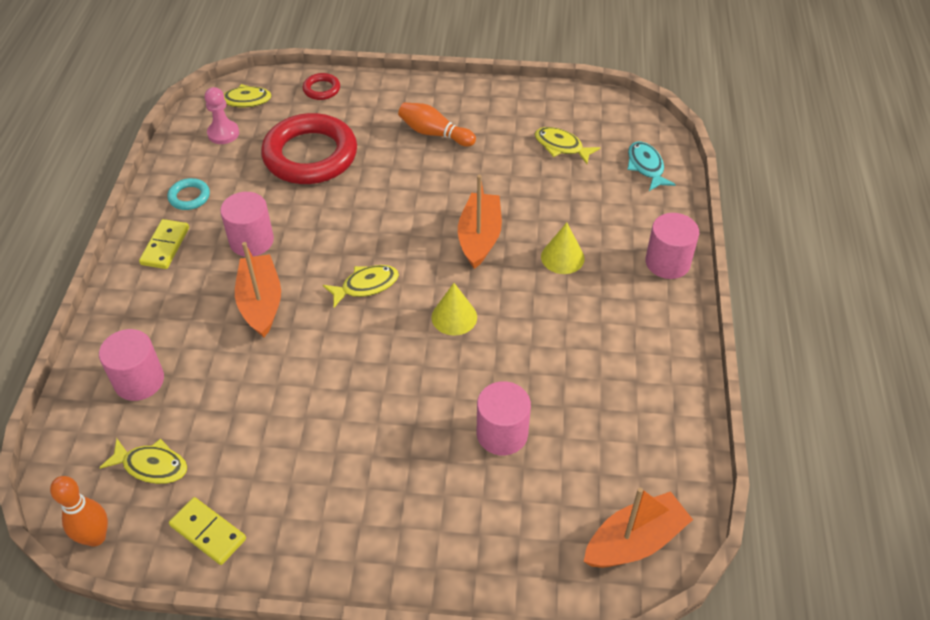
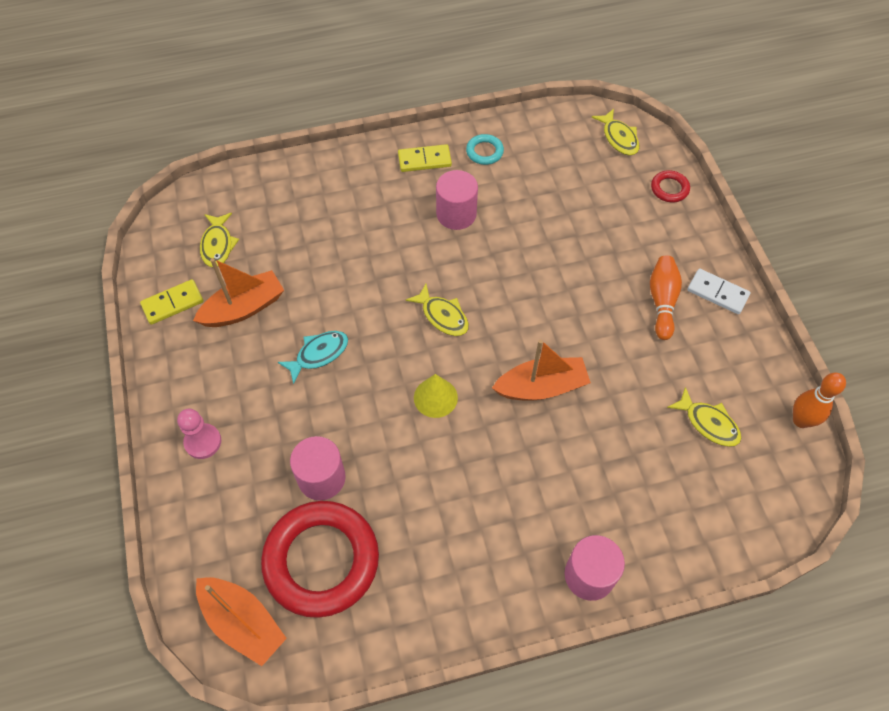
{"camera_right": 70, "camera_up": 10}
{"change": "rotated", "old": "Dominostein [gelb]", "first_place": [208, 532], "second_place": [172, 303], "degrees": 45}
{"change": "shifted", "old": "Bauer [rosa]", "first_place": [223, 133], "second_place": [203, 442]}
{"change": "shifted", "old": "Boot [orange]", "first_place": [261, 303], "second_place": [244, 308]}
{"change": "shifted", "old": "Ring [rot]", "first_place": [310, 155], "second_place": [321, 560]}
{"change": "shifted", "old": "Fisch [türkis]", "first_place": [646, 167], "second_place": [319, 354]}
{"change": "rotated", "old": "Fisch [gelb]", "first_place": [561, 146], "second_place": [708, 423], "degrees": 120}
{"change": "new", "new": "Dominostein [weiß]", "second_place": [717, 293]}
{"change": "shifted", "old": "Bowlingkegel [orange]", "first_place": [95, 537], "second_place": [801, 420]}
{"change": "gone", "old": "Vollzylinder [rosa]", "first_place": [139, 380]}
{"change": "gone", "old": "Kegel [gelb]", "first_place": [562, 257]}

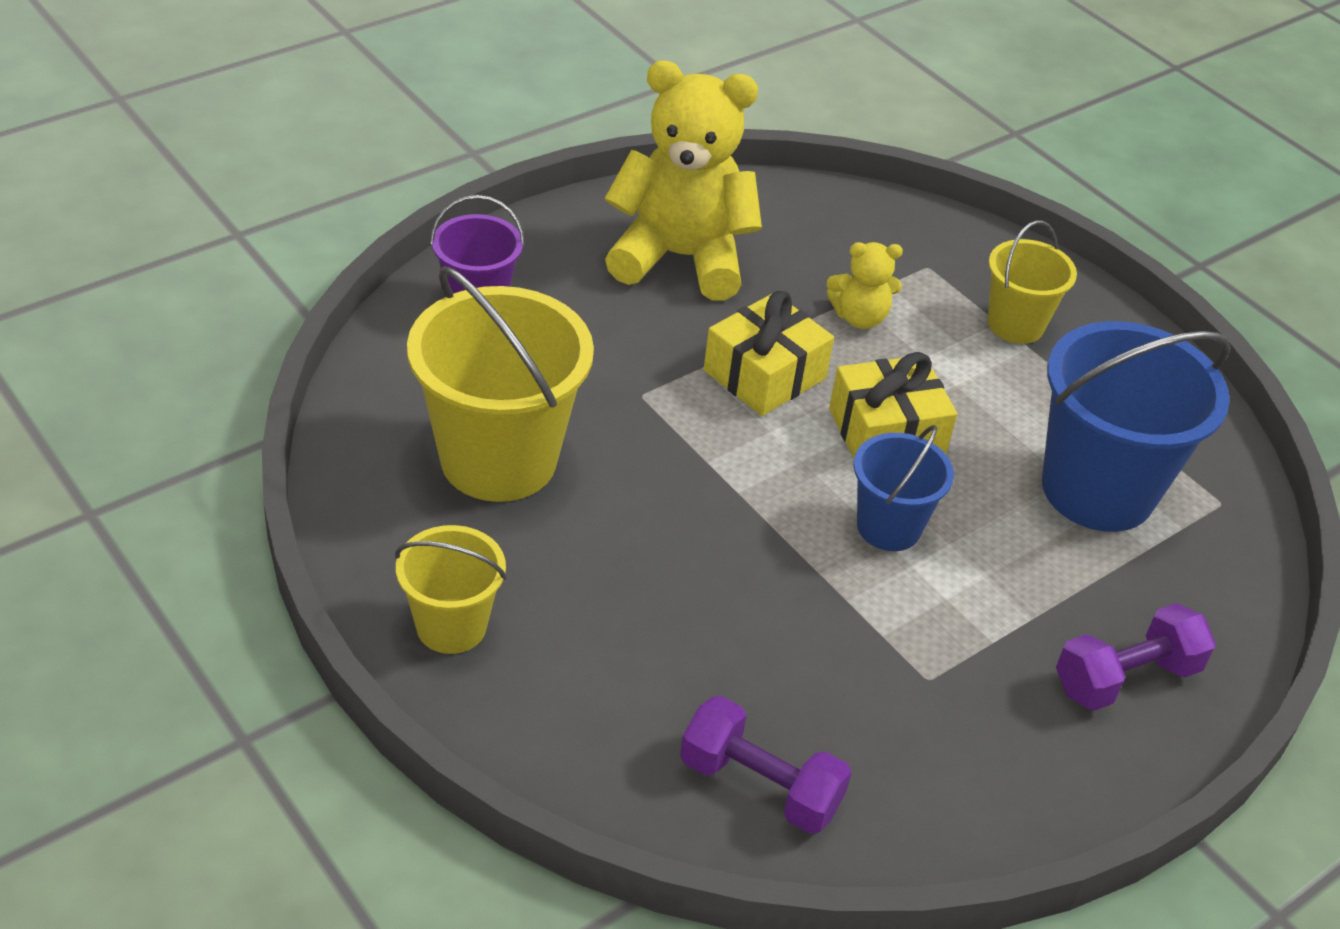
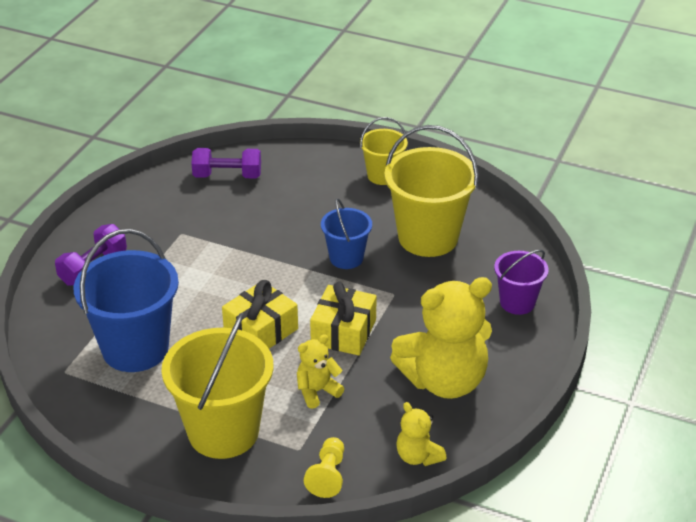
{"camera_right": 155, "camera_up": -5}
{"change": "scaled", "old": "Eimer [gelb]", "first_place": [1015, 325], "second_place": [223, 432], "factor": 1.81}
{"change": "new", "new": "Bauer [gelb]", "second_place": [328, 475]}
{"change": "shifted", "old": "Eimer [blau]", "first_place": [888, 527], "second_place": [346, 258]}
{"change": "new", "new": "Teddybär [gelb]", "second_place": [418, 456]}

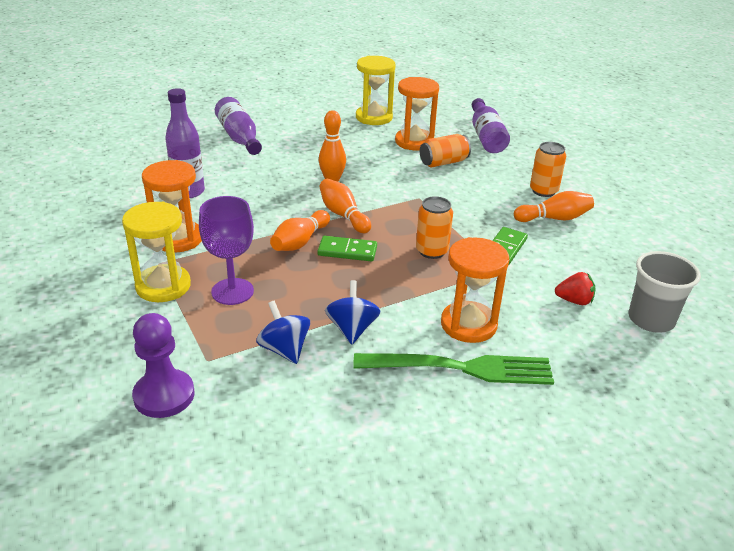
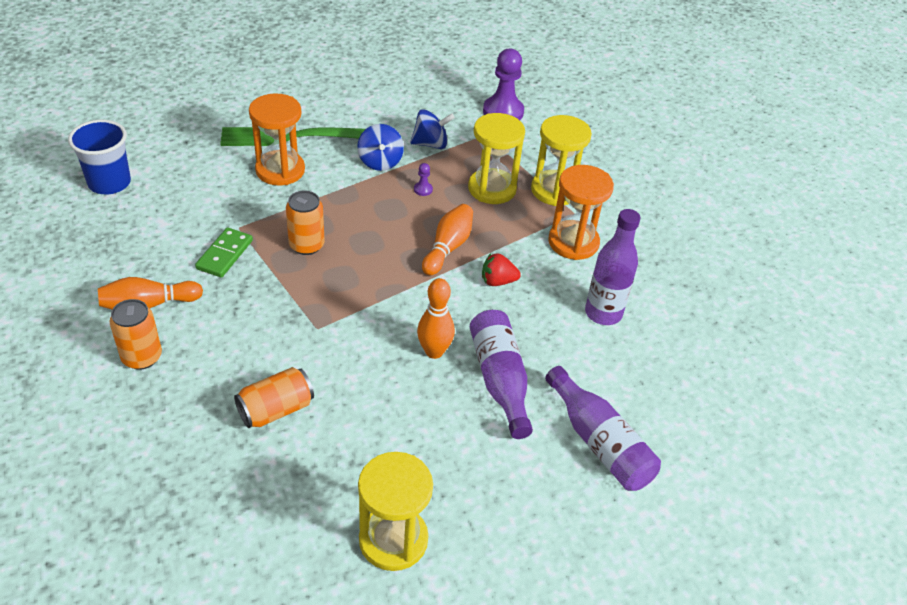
{"camera_right": 170, "camera_up": 10}
{"change": "repainted", "old": "Becher [grau]", "new": "Becher [blau]", "first_place": [651, 320], "second_place": [109, 183]}
{"change": "rotated", "old": "Kreisel [blau]", "first_place": [284, 349], "second_place": [430, 144], "degrees": -60}
{"change": "new", "new": "Bauer [lila]", "second_place": [423, 189]}
{"change": "swapped", "old": "Kelch [lila]", "new": "Sanduhr [gelb]", "first_place": [232, 291], "second_place": [492, 189]}
{"change": "shifted", "old": "Flasche [lila]", "first_place": [486, 136], "second_place": [499, 380]}
{"change": "shifted", "old": "Erdbeere [rot]", "first_place": [574, 301], "second_place": [497, 281]}
{"change": "gone", "old": "Dominostein [grün]", "first_place": [347, 251]}
{"change": "gone", "old": "Bowlingkegel [orange]", "first_place": [343, 215]}
{"change": "gone", "old": "Sanduhr [orange]", "first_place": [414, 142]}

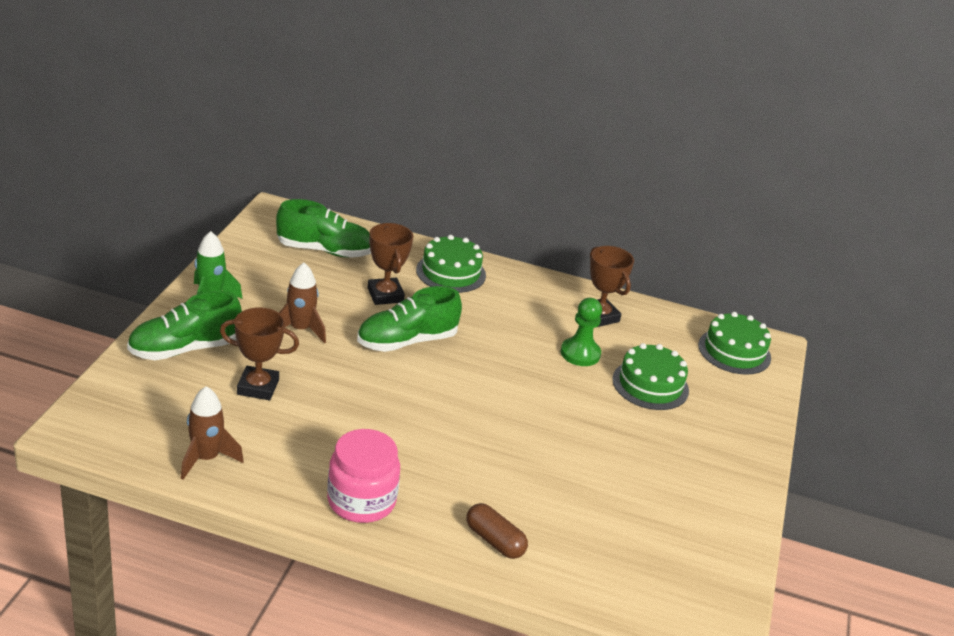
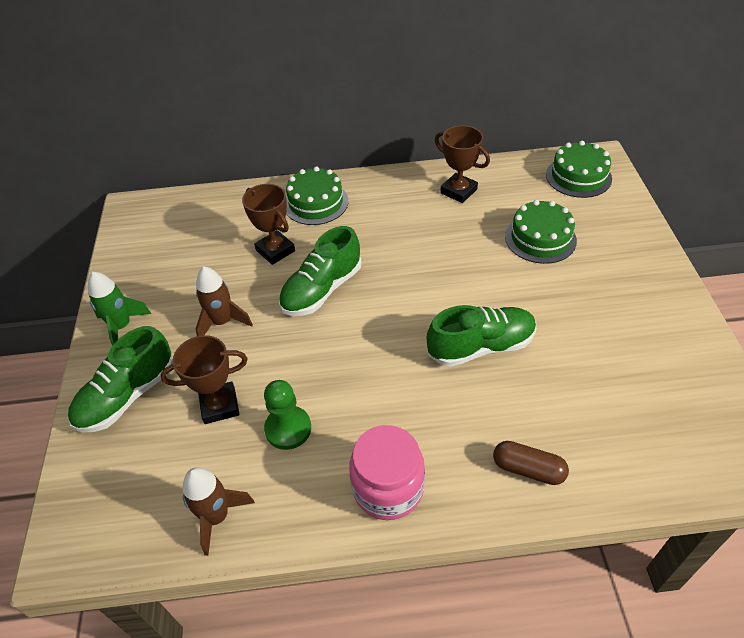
{"camera_right": -15, "camera_up": 15}
{"change": "shifted", "old": "Bauer [grün]", "first_place": [580, 353], "second_place": [288, 429]}
{"change": "shifted", "old": "Schuh [grün]", "first_place": [325, 251], "second_place": [481, 346]}

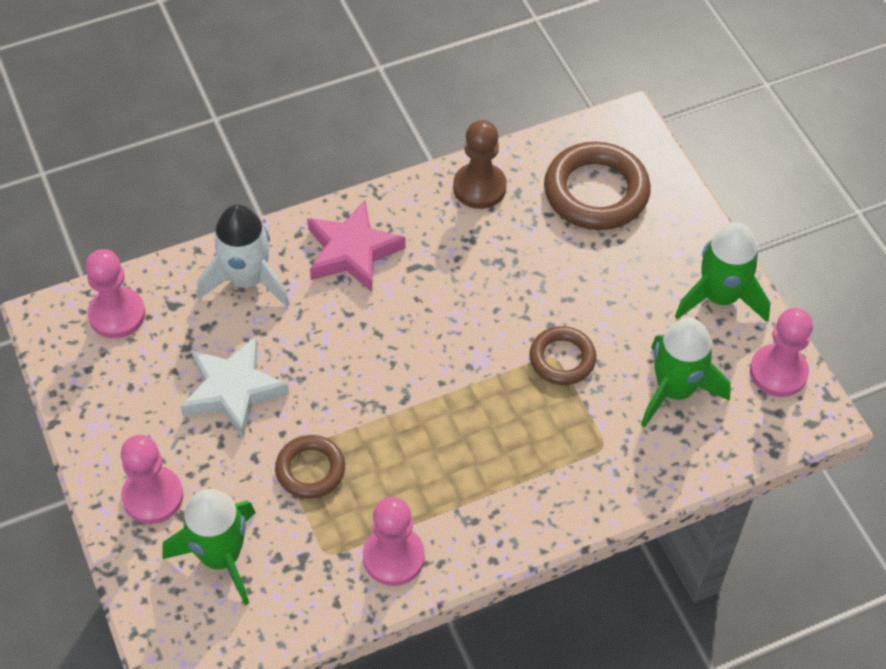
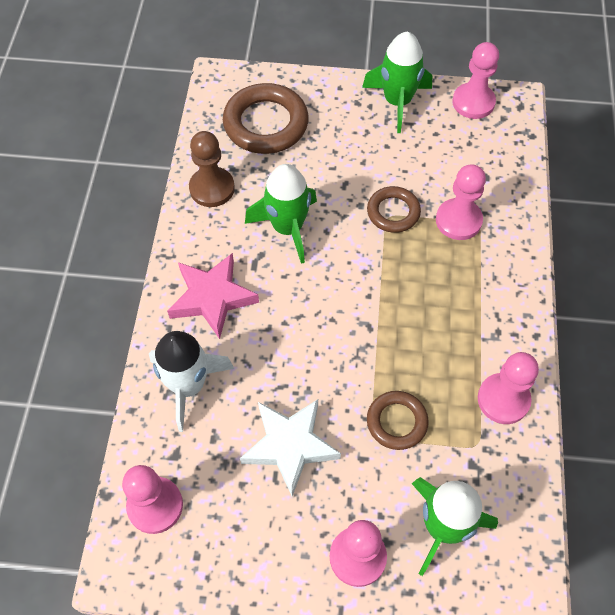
{"camera_right": -60, "camera_up": 5}
{"change": "shifted", "old": "Rakete [grün]", "first_place": [675, 390], "second_place": [288, 228]}
{"change": "new", "new": "Bauer [rosa]", "second_place": [458, 220]}

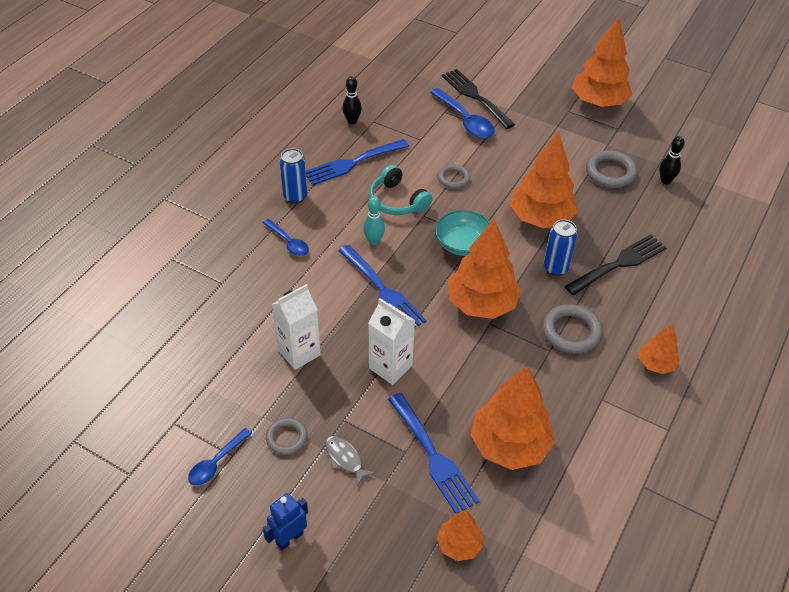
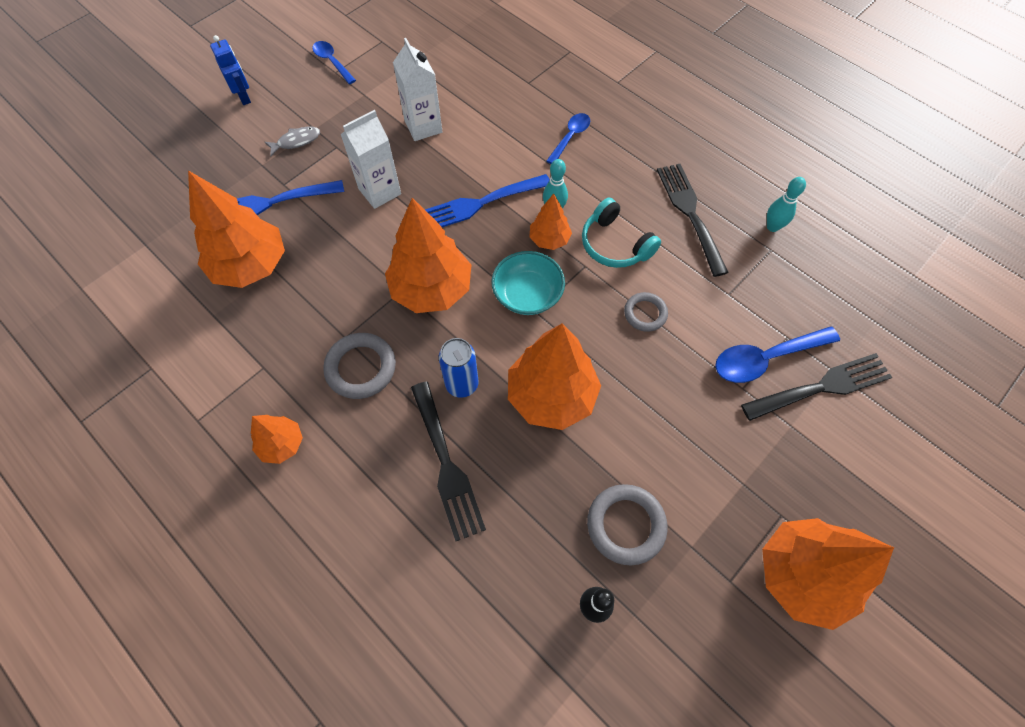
{"camera_right": 105, "camera_up": 15}
{"change": "shifted", "old": "Baum [orange]", "first_place": [459, 545], "second_place": [549, 239]}
{"change": "rotated", "old": "Löffel [blau]", "first_place": [288, 242], "second_place": [570, 137], "degrees": 150}
{"change": "rotated", "old": "Kopfhörer [türkis]", "first_place": [397, 201], "second_place": [614, 244], "degrees": -105}
{"change": "repainted", "old": "Gabel [blau]", "new": "Gabel [schwarz]", "first_place": [352, 163], "second_place": [690, 213]}
{"change": "repainted", "old": "Bowlingkegel [schwarz]", "new": "Bowlingkegel [türkis]", "first_place": [352, 121], "second_place": [772, 227]}
{"change": "gone", "old": "Ring [grau]", "first_place": [286, 438]}
{"change": "gone", "old": "Dose [blau]", "first_place": [295, 196]}

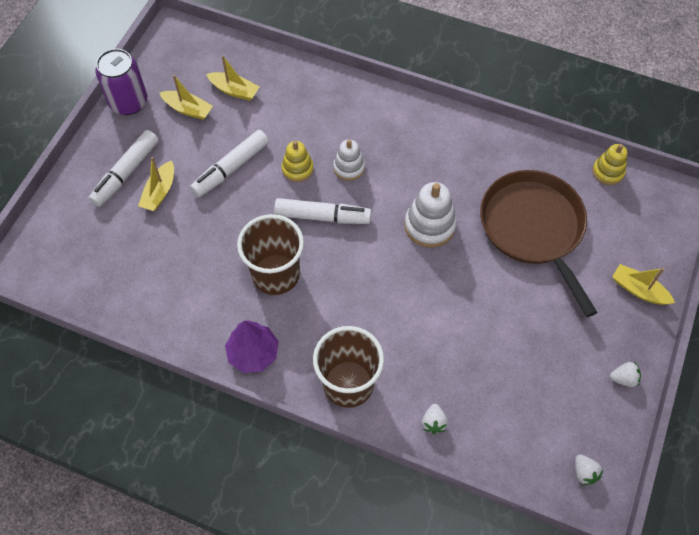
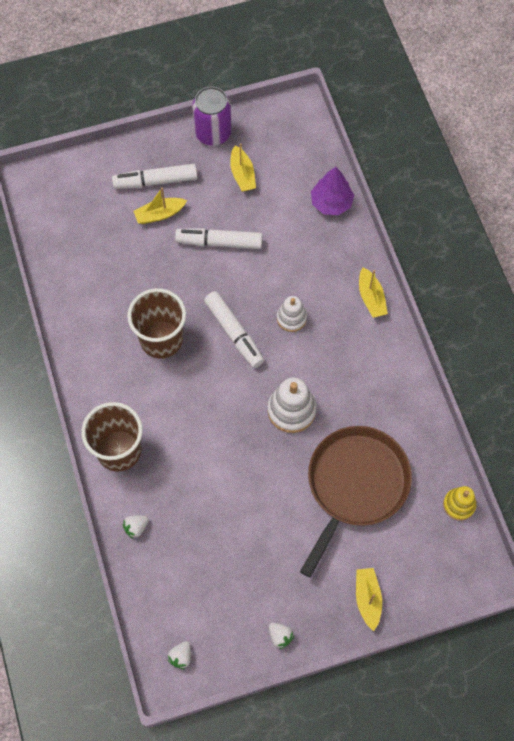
{"camera_right": 50, "camera_up": 5}
{"change": "shifted", "old": "Baum [lila]", "first_place": [253, 353], "second_place": [331, 202]}
{"change": "shifted", "old": "Boot [gelb]", "first_place": [234, 90], "second_place": [371, 298]}
{"change": "gone", "old": "Stapelspielzeug [gelb]", "first_place": [297, 169]}

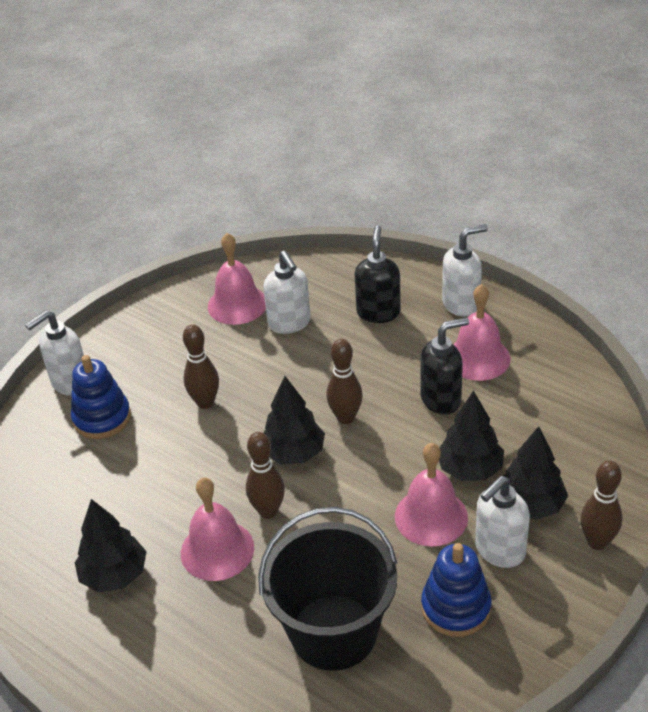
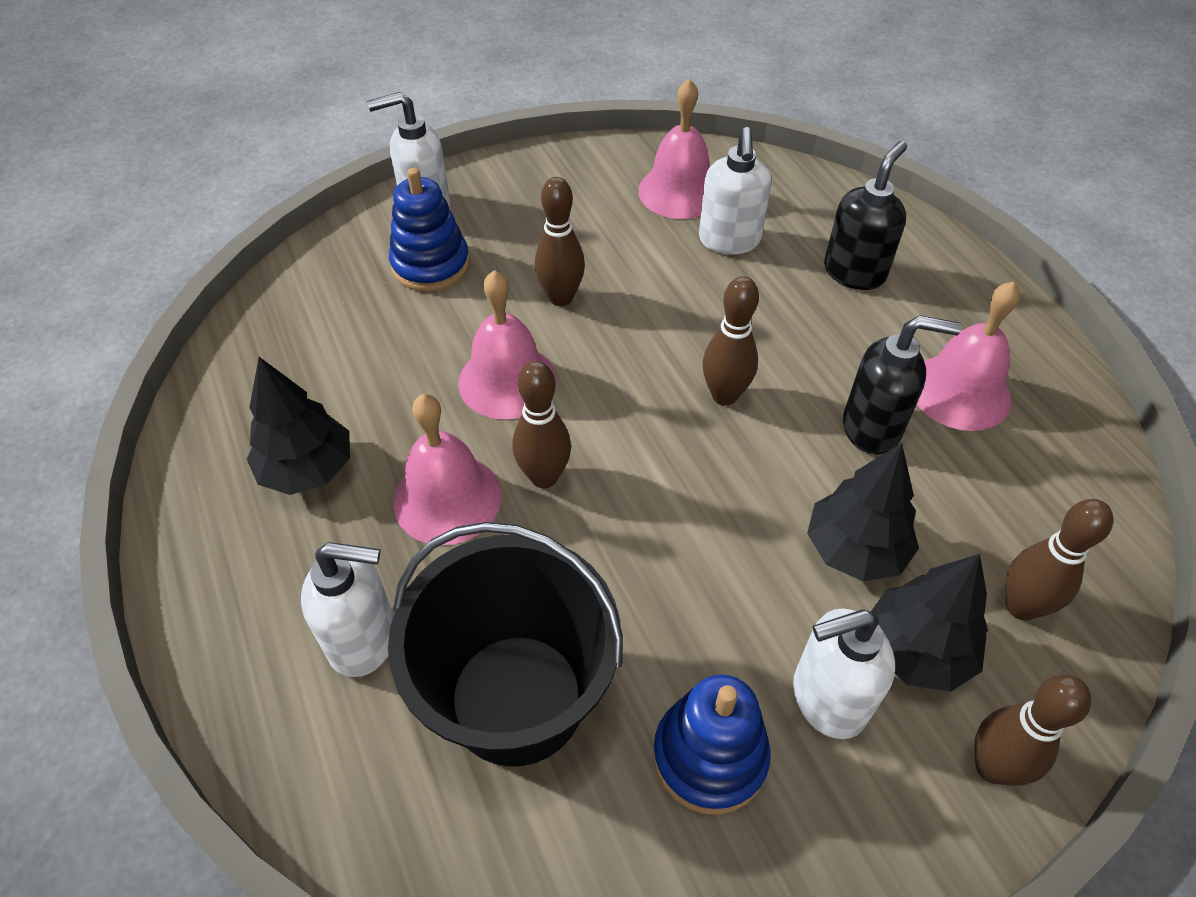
{"camera_right": 25, "camera_up": 10}
{"change": "shifted", "old": "Seifenspender [weiß]", "first_place": [461, 304], "second_place": [364, 639]}
{"change": "shifted", "old": "Glocke [rosa]", "first_place": [431, 516], "second_place": [507, 381]}
{"change": "new", "new": "Bowlingkegel [braun]", "second_place": [1021, 606]}
{"change": "gone", "old": "Baum [schwarz]", "first_place": [293, 453]}

